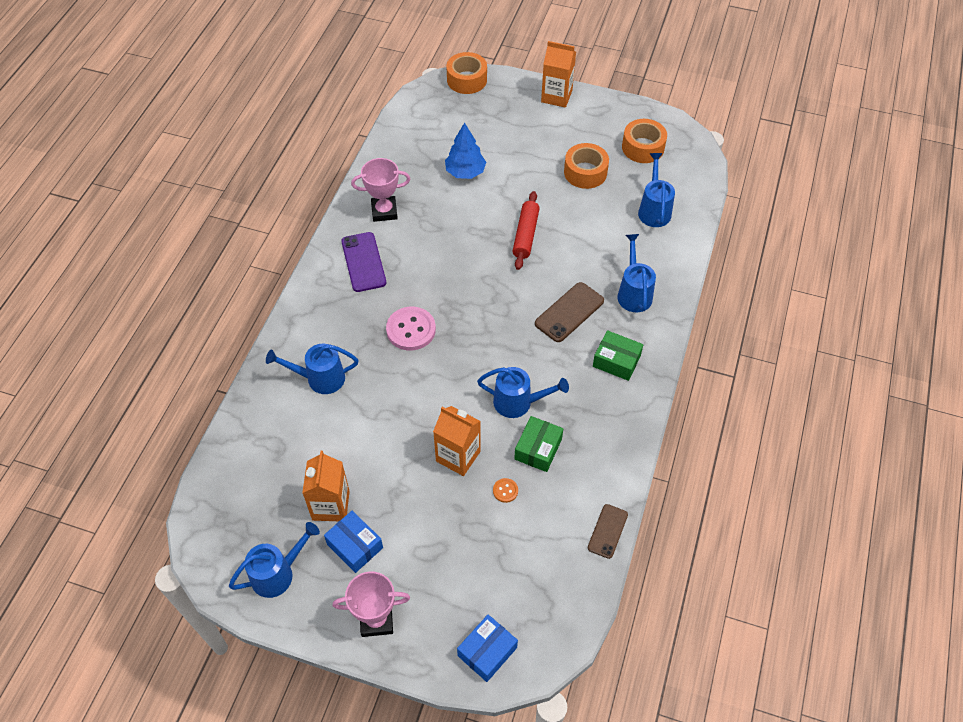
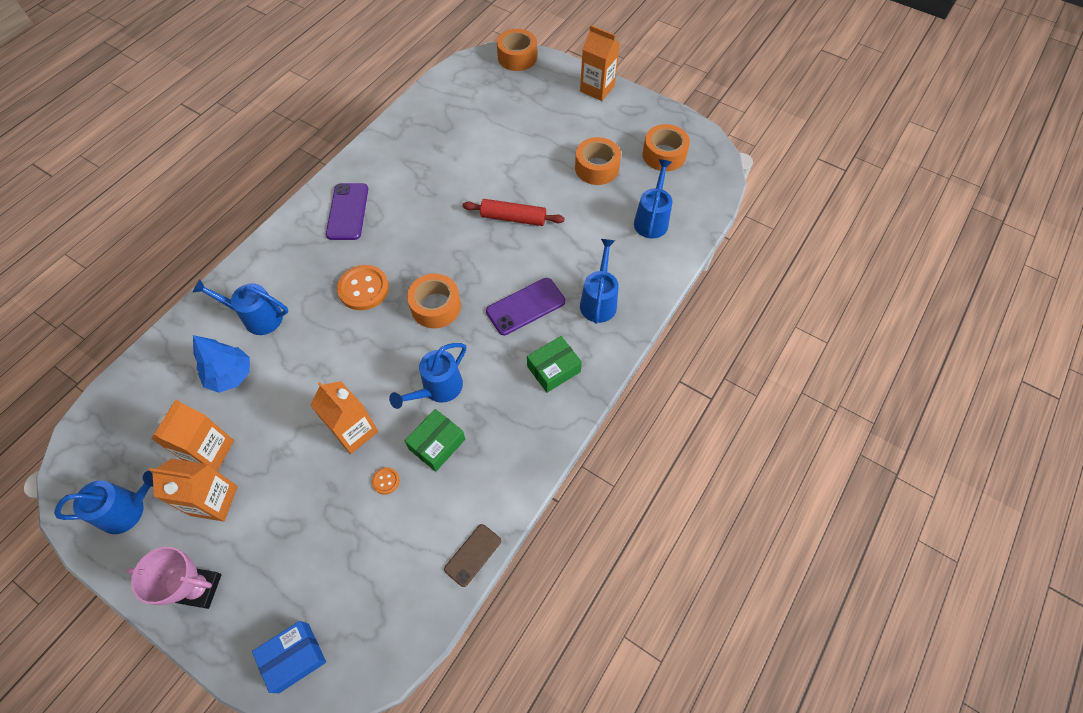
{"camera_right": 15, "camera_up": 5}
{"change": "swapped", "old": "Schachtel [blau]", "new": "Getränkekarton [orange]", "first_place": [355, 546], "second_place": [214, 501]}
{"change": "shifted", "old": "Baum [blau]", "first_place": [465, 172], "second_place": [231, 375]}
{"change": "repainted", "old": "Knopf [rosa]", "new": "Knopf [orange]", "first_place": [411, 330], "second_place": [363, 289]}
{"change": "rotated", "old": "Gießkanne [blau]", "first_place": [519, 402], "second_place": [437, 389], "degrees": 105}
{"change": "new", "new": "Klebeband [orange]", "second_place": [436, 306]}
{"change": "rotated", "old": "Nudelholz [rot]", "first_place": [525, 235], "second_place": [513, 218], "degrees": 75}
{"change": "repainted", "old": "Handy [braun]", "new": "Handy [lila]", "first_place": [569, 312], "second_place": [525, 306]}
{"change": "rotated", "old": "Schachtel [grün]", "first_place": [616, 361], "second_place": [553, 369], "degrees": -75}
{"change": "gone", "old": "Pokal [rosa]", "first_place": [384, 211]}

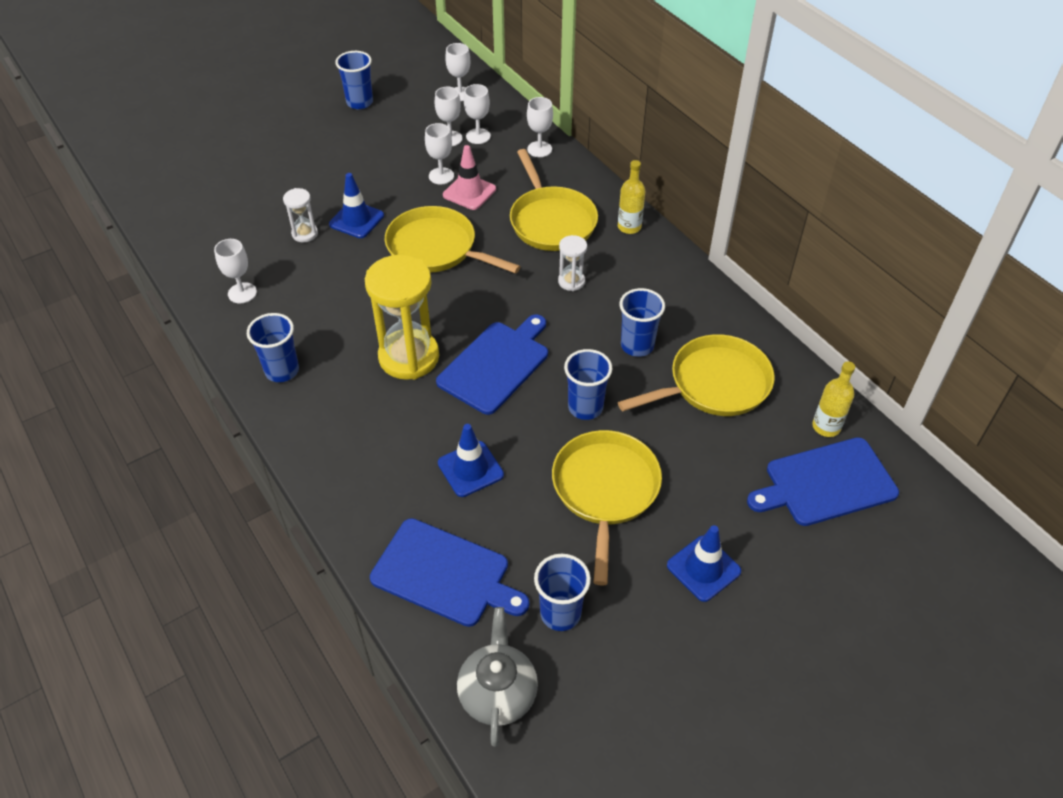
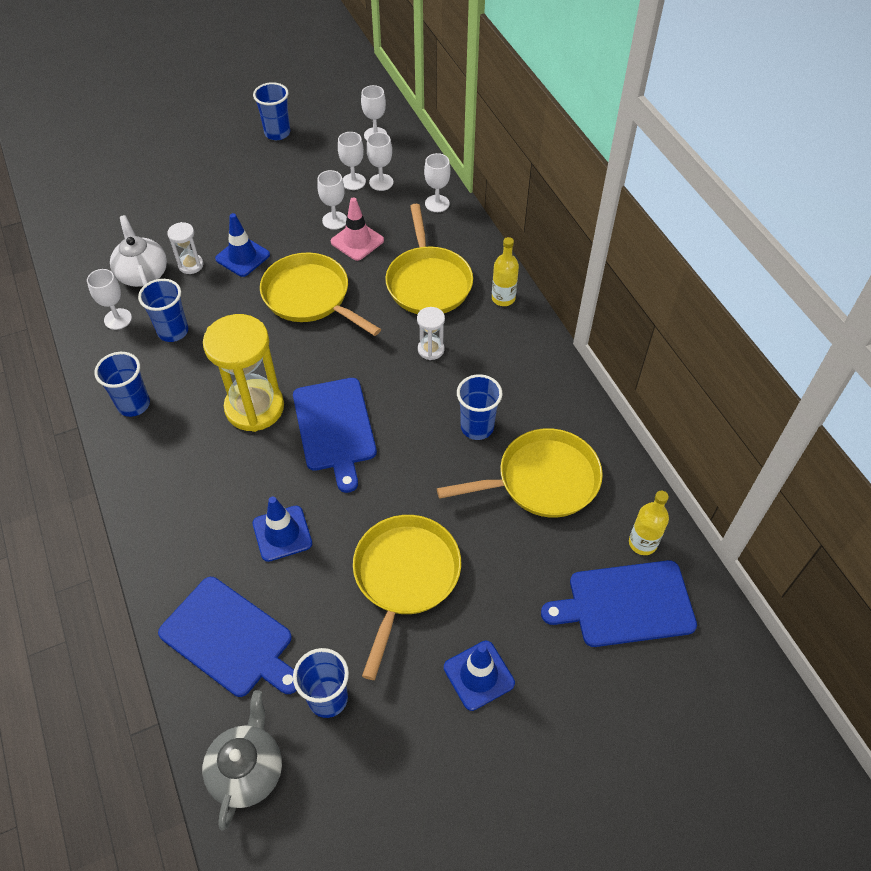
{"camera_right": 10, "camera_up": 5}
{"change": "new", "new": "Teekanne [weiß]", "second_place": [143, 273]}
{"change": "shifted", "old": "Becher [blau]", "first_place": [585, 407], "second_place": [173, 331]}
{"change": "rotated", "old": "Schneidebrett [blau]", "first_place": [496, 365], "second_place": [335, 428], "degrees": 120}

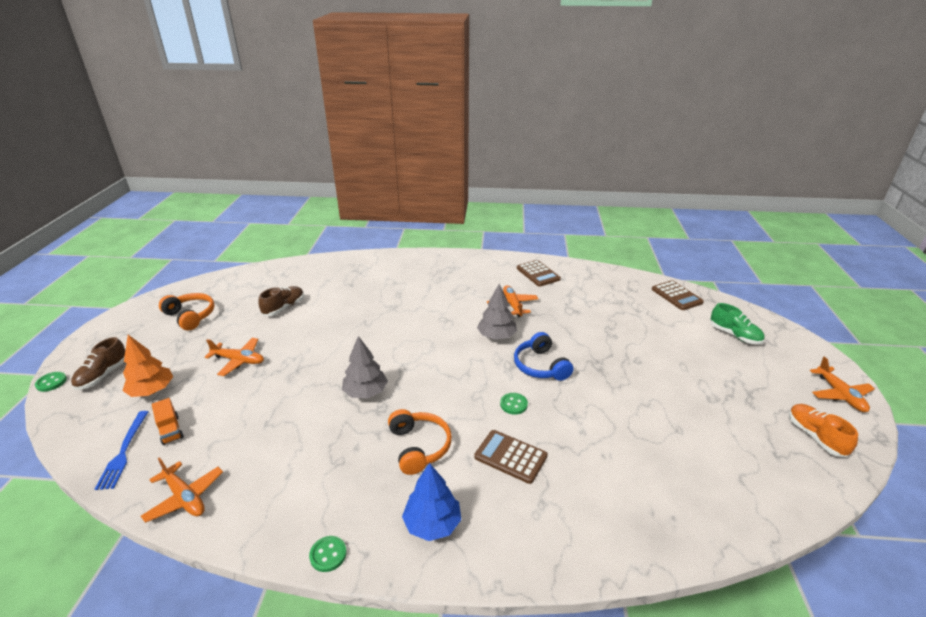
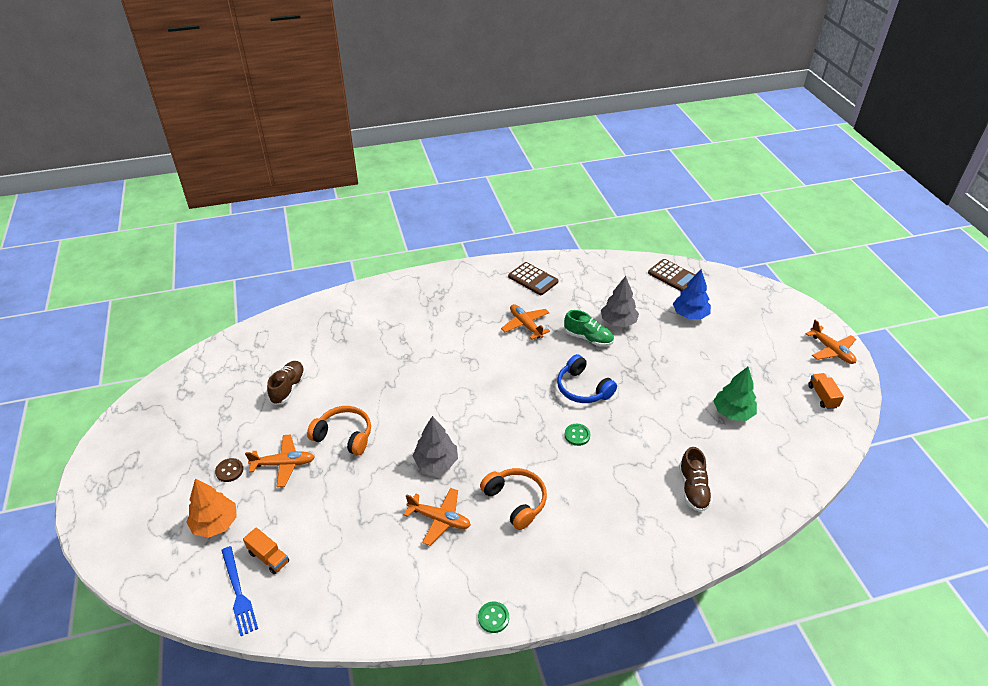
{"camera_right": -20, "camera_up": 10}
{"change": "new", "new": "Knopf [braun]", "second_place": [229, 471]}
{"change": "shifted", "old": "Kopfhörer [orange]", "first_place": [191, 316], "second_place": [344, 436]}
{"change": "shifted", "old": "Flugzeug [orange]", "first_place": [185, 497], "second_place": [439, 519]}
{"change": "shifted", "old": "Schuh [grün]", "first_place": [734, 335], "second_place": [588, 338]}
{"change": "shifted", "old": "Baum [grau]", "first_place": [496, 336], "second_place": [618, 322]}
{"change": "shifted", "old": "Baum [blau]", "first_place": [432, 524], "second_place": [690, 314]}
{"change": "shifted", "old": "Schuh [braun]", "first_place": [103, 375], "second_place": [693, 488]}
{"change": "new", "new": "Baum [grün]", "second_place": [732, 412]}
{"change": "swapped", "old": "Schuh [orange]", "new": "Lastwagen [orange]", "first_place": [815, 437], "second_place": [822, 396]}
{"change": "gone", "old": "Knopf [grün]", "first_place": [51, 382]}
{"change": "gone", "old": "Taschenrechner [braun]", "first_place": [510, 456]}

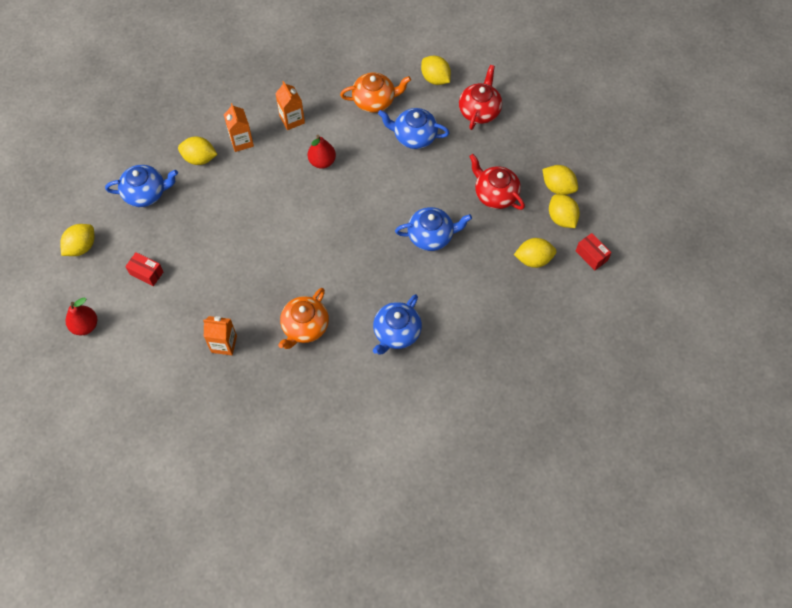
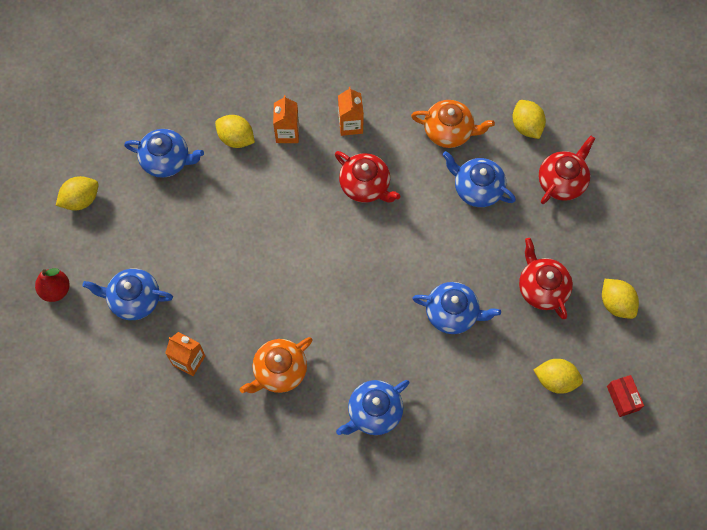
{"camera_right": 20, "camera_up": 5}
{"change": "new", "new": "Teekanne [blau]", "second_place": [134, 299]}
{"change": "swapped", "old": "Birne [rot]", "new": "Teekanne [rot]", "first_place": [322, 162], "second_place": [365, 185]}
{"change": "gone", "old": "Schachtel [rot]", "first_place": [146, 273]}
{"change": "gone", "old": "Zitrone [gelb]", "first_place": [561, 218]}

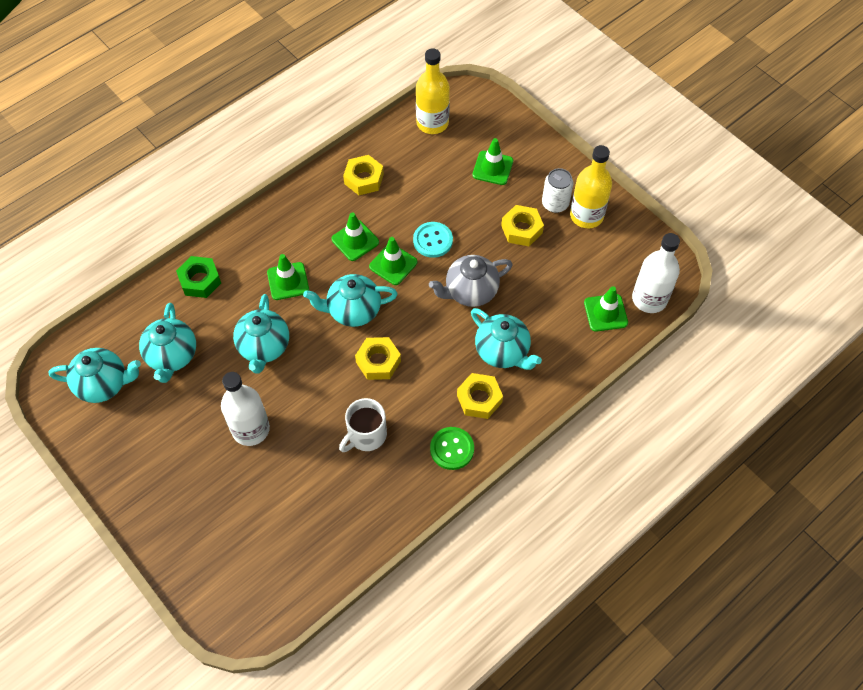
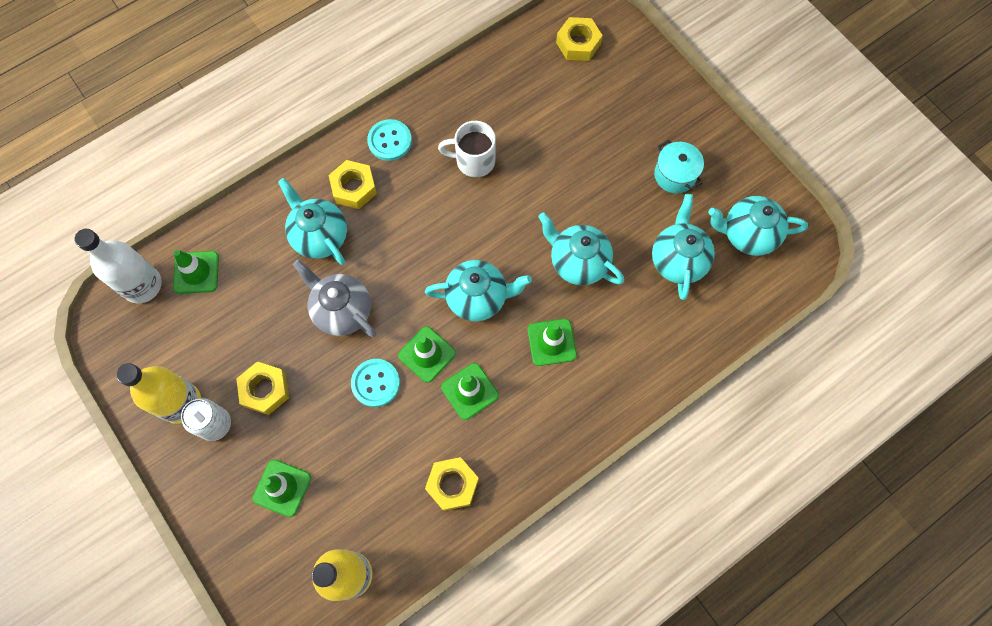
{"camera_right": -175, "camera_up": 10}
{"change": "rotated", "old": "Teekanne [grau]", "first_place": [470, 292], "second_place": [342, 311], "degrees": -120}
{"change": "repainted", "old": "Knopf [grün]", "new": "Knopf [türkis]", "first_place": [452, 449], "second_place": [389, 141]}
{"change": "rotated", "old": "Tasse [weiß]", "first_place": [366, 435], "second_place": [473, 160], "degrees": -135}
{"change": "rotated", "old": "Teekanne [türkis]", "first_place": [264, 347], "second_place": [578, 262], "degrees": -60}
{"change": "shifted", "old": "Sechskantmutter [gelb]", "first_place": [378, 362], "second_place": [578, 43]}
{"change": "new", "new": "Kochtopf [türkis]", "second_place": [675, 175]}
{"change": "gone", "old": "Sechskantmutter [grün]", "first_place": [200, 280]}
{"change": "gone", "old": "Flasche [weiß]", "first_place": [251, 429]}

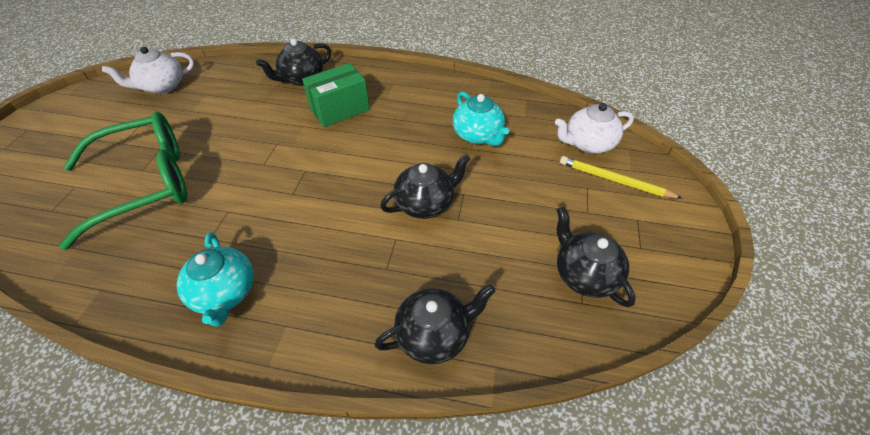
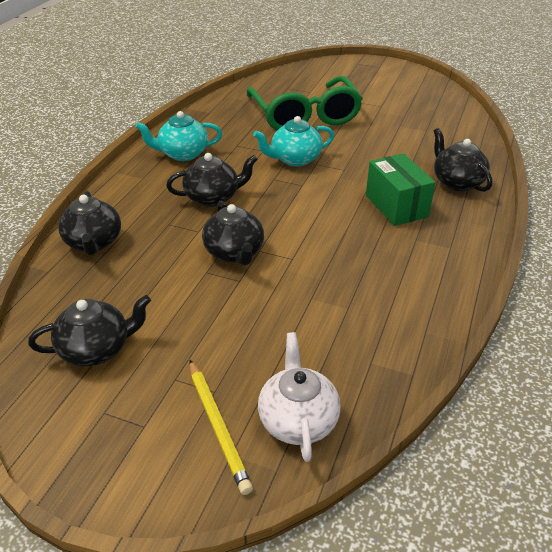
{"camera_right": 100, "camera_up": -10}
{"change": "new", "new": "Teekanne [schwarz]", "second_place": [213, 198]}
{"change": "rotated", "old": "Bleistift [gelb]", "first_place": [614, 180], "second_place": [217, 426], "degrees": 120}
{"change": "shifted", "old": "Teekanne [türkis]", "first_place": [478, 135], "second_place": [294, 159]}
{"change": "gone", "old": "Teekanne [weiß]", "first_place": [162, 86]}

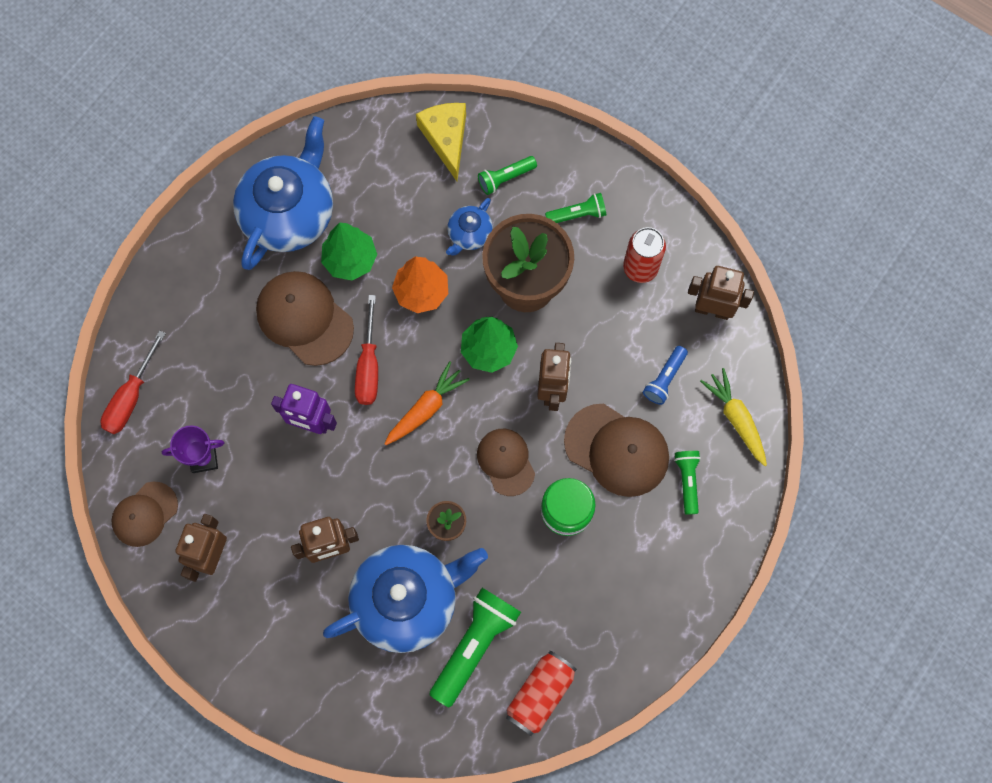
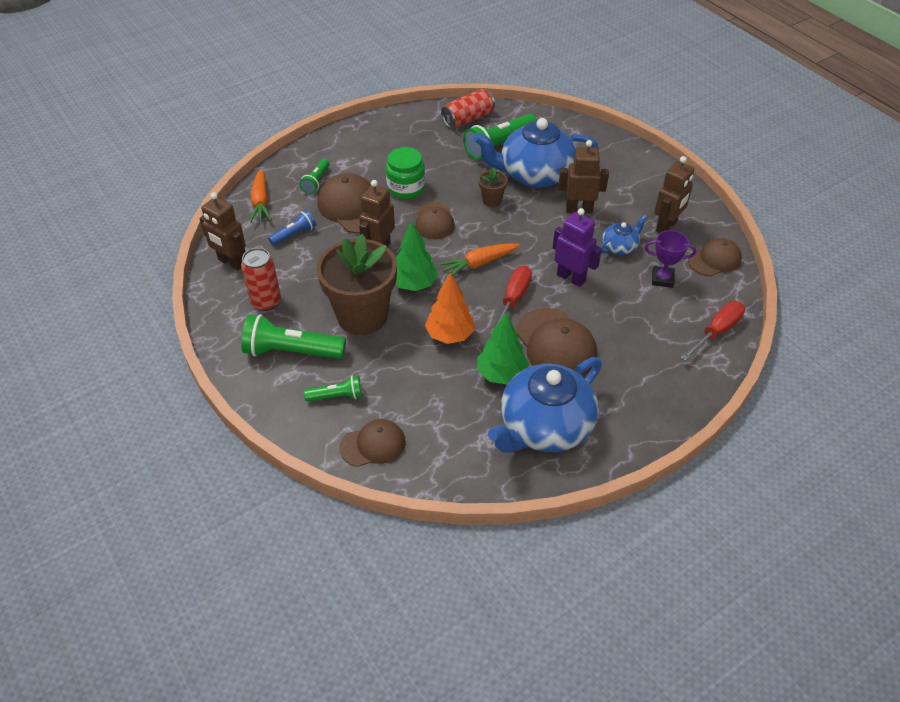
{"camera_right": -160, "camera_up": -25}
{"change": "scaled", "old": "Taschenlampe [grün]", "first_place": [577, 214], "second_place": [291, 351], "factor": 1.82}
{"change": "repainted", "old": "Karotte [gelb]", "new": "Karotte [orange]", "first_place": [736, 418], "second_place": [261, 202]}
{"change": "swapped", "old": "Käse [gelb]", "new": "Kappe [braun]", "first_place": [446, 139], "second_place": [373, 445]}
{"change": "shifted", "old": "Teekanne [blau]", "first_place": [469, 234], "second_place": [620, 247]}

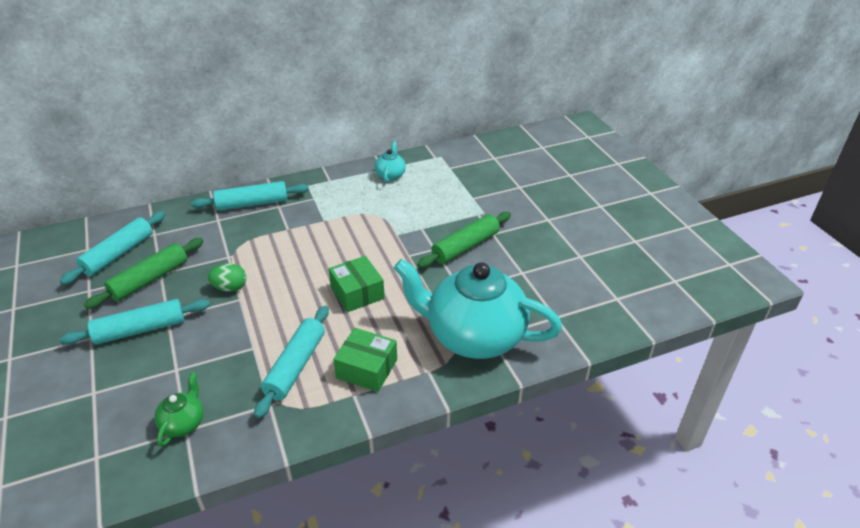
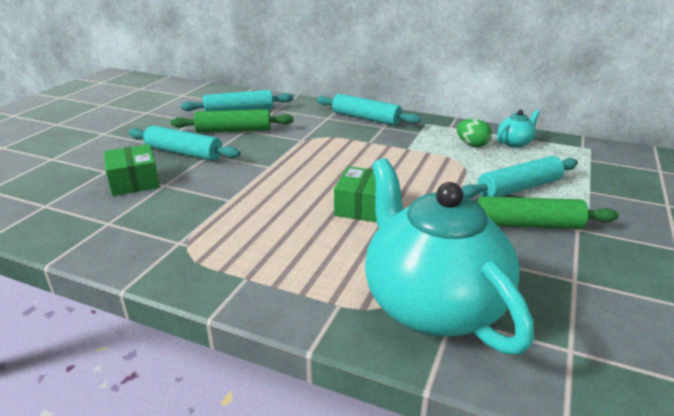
{"camera_right": 45, "camera_up": -10}
{"change": "shifted", "old": "Schachtel [grün]", "first_place": [367, 368], "second_place": [134, 181]}
{"change": "shifted", "old": "Ei [grün]", "first_place": [230, 288], "second_place": [472, 145]}
{"change": "shifted", "old": "Nudelholz [türkis]", "first_place": [295, 366], "second_place": [518, 188]}
{"change": "gone", "old": "Teekanne [grün]", "first_place": [183, 423]}

